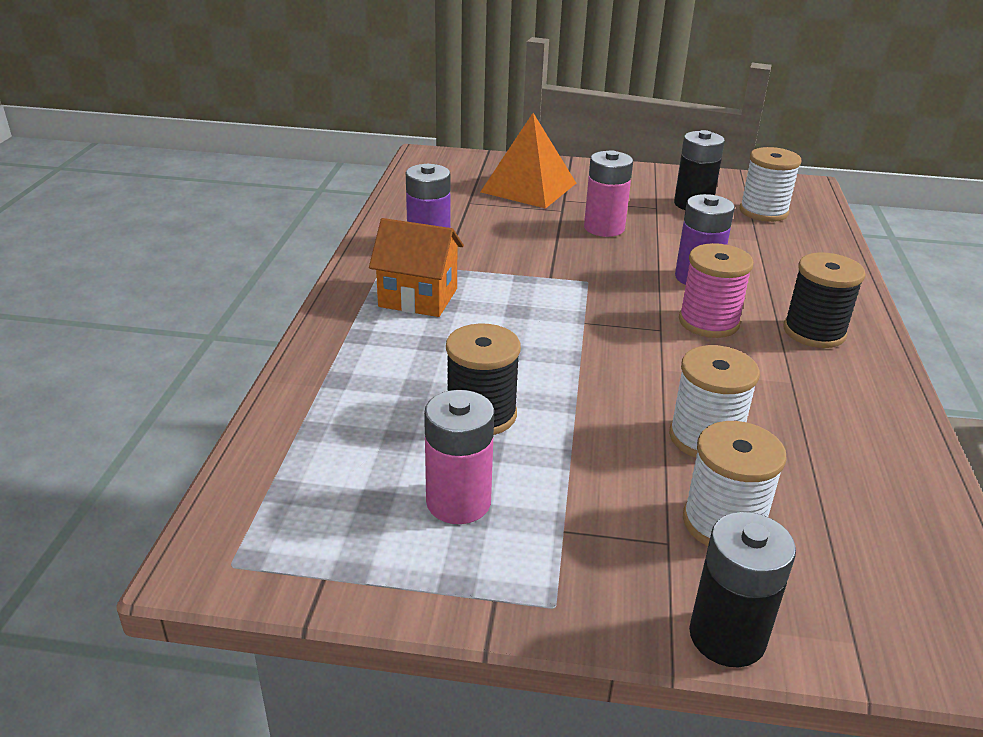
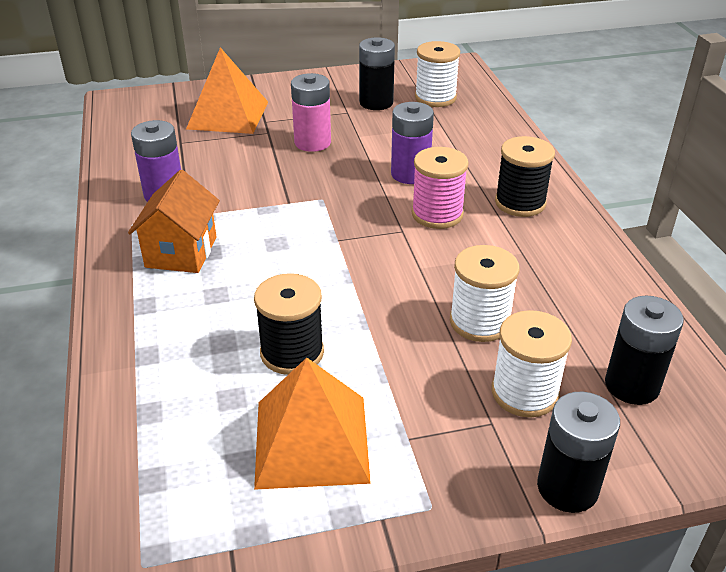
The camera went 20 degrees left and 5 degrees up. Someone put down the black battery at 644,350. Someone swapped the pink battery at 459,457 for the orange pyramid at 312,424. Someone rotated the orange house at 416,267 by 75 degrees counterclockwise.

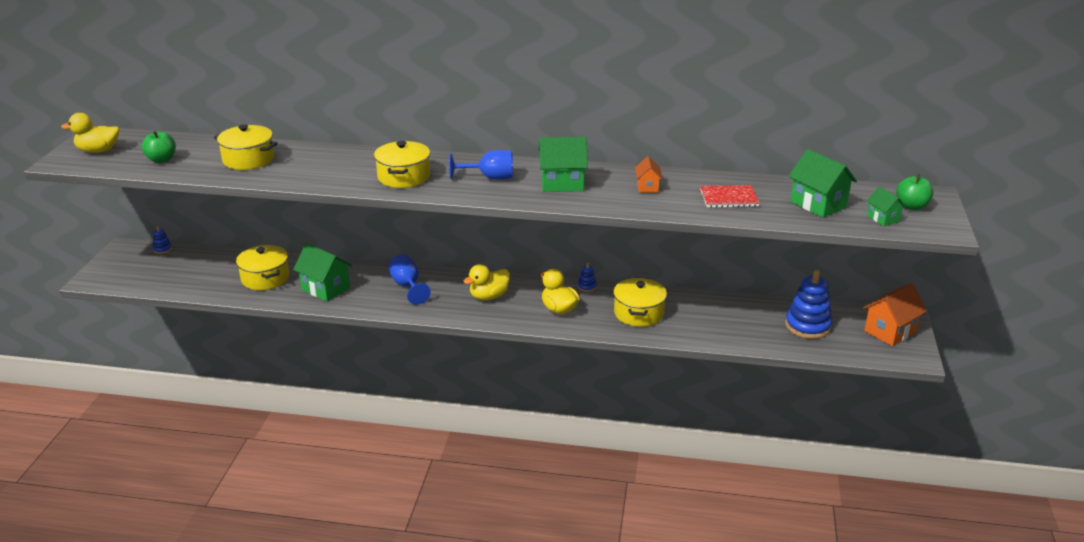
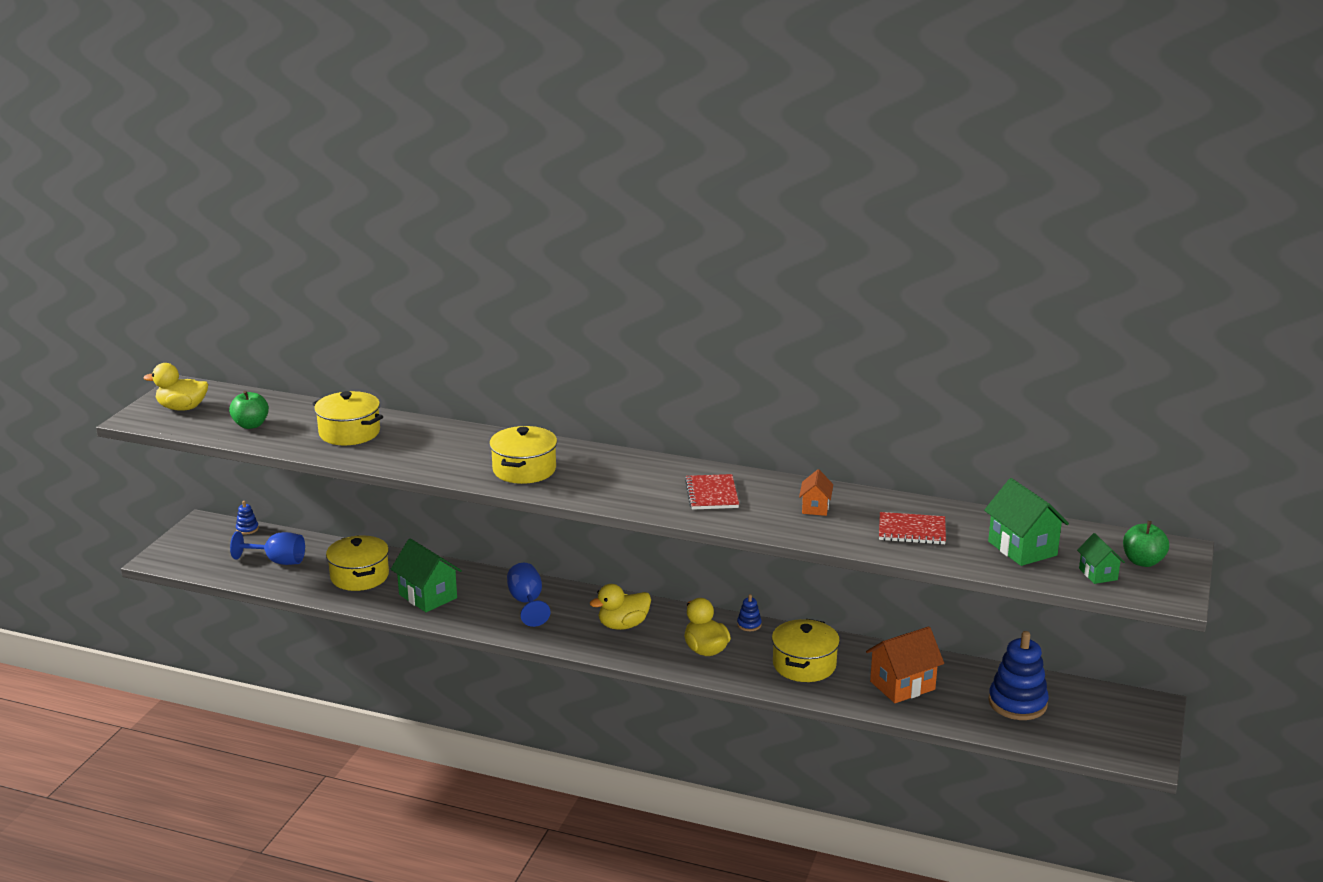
The camera went 10 degrees right and 5 degrees down. Someone carried the blue goblet from 481,165 to 267,548. Someone carried the orange house from 895,314 to 905,664. Someone swapped the green house at 563,164 for the red notebook at 712,492.

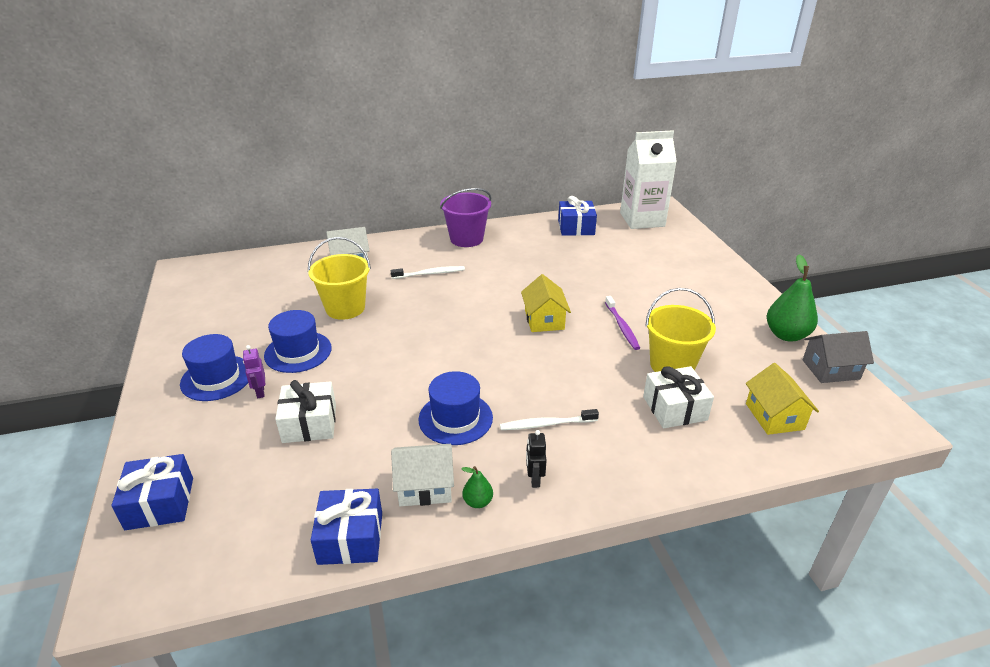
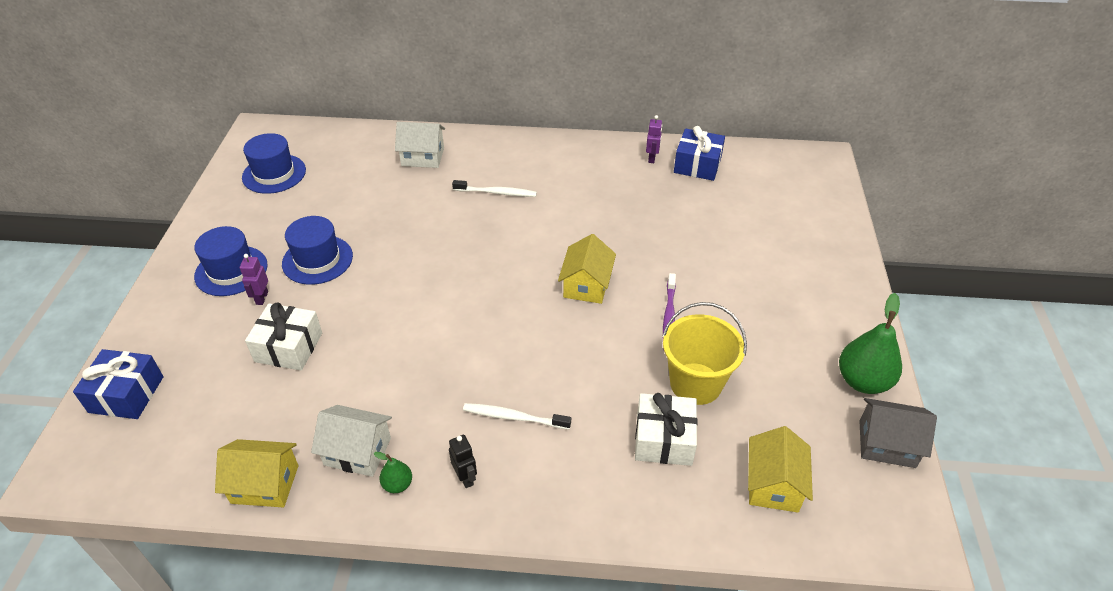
The camera went 20 degrees right and 10 degrees up. Someone took away the yellow bucket at 339,278. Someone took away the purple bucket at 465,217. Someone took away the white carton at 648,179. Someone put down the purple robot at 654,139. Someone carried the blue hat from 455,408 to 274,163. Someone swapped the blue gift at 346,527 for the yellow house at 256,473. Someone rotated the black robot at 536,459 by 135 degrees clockwise.

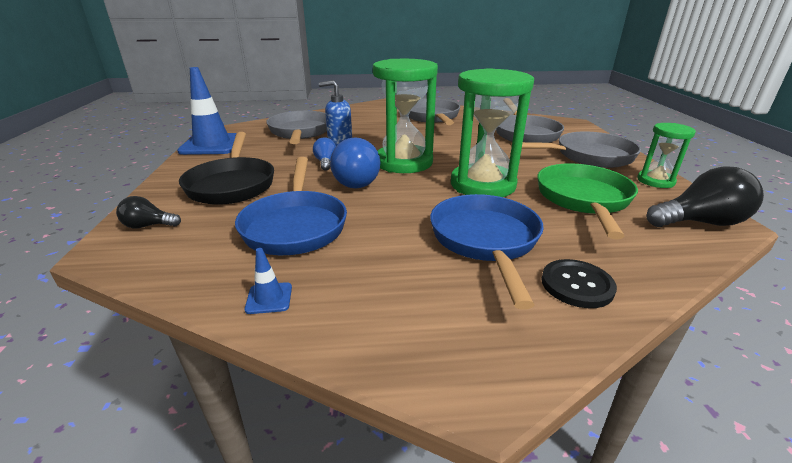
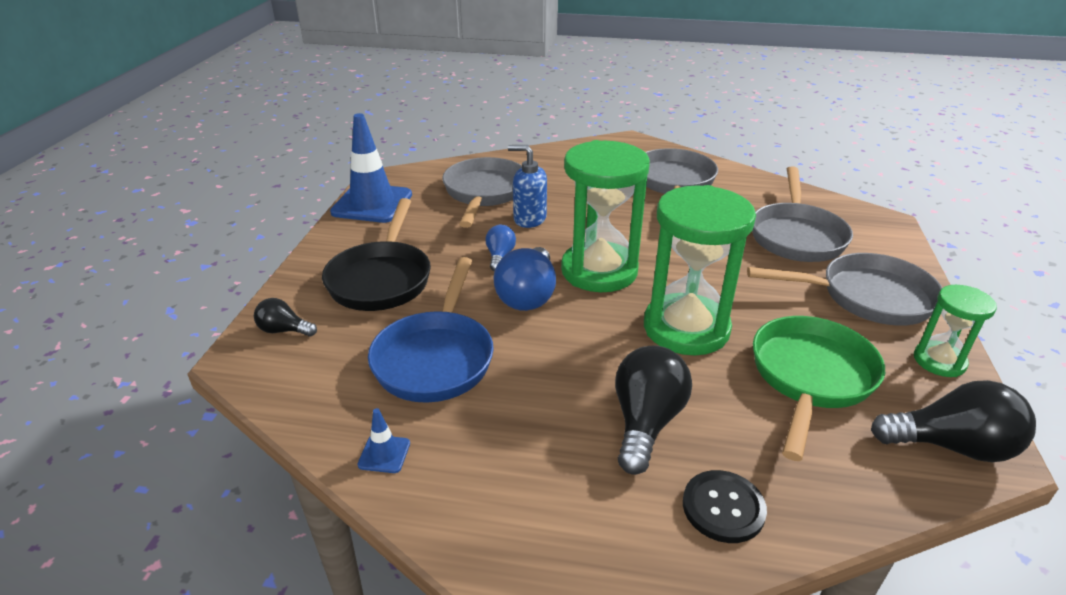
The camera went 15 degrees right and 5 degrees up. Someone swapped the blue pan at 487,251 for the black light bulb at 653,410.

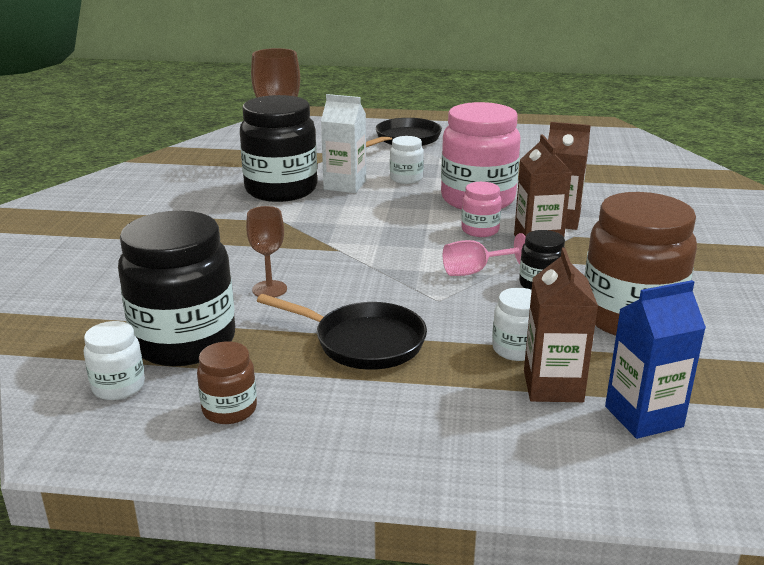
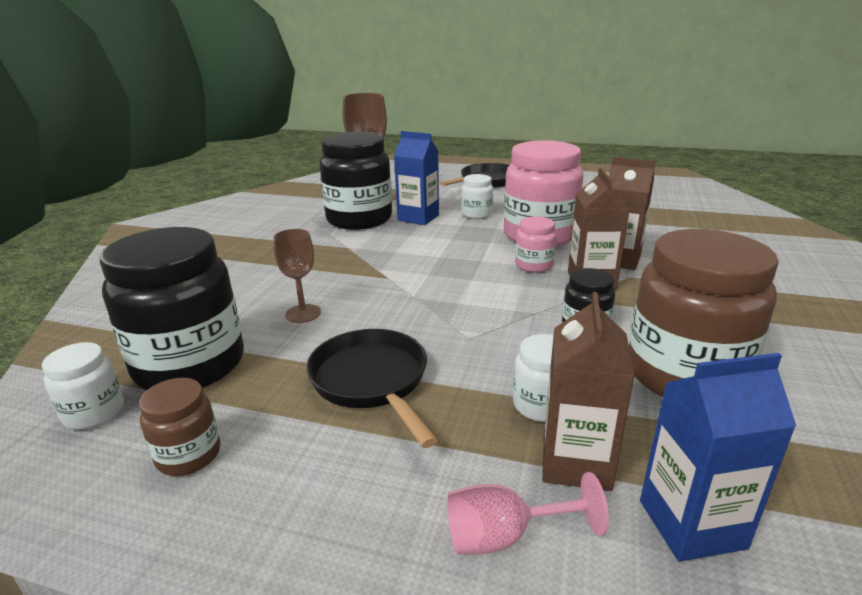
The camera went 10 degrees right and 0 degrees up. Someone carried the pink goblet from 484,254 to 528,513. Someone repainted the white carton at 343,143, which became the blue carton at 416,178. Someone rotated the black pan at 342,332 by 150 degrees counterclockwise.

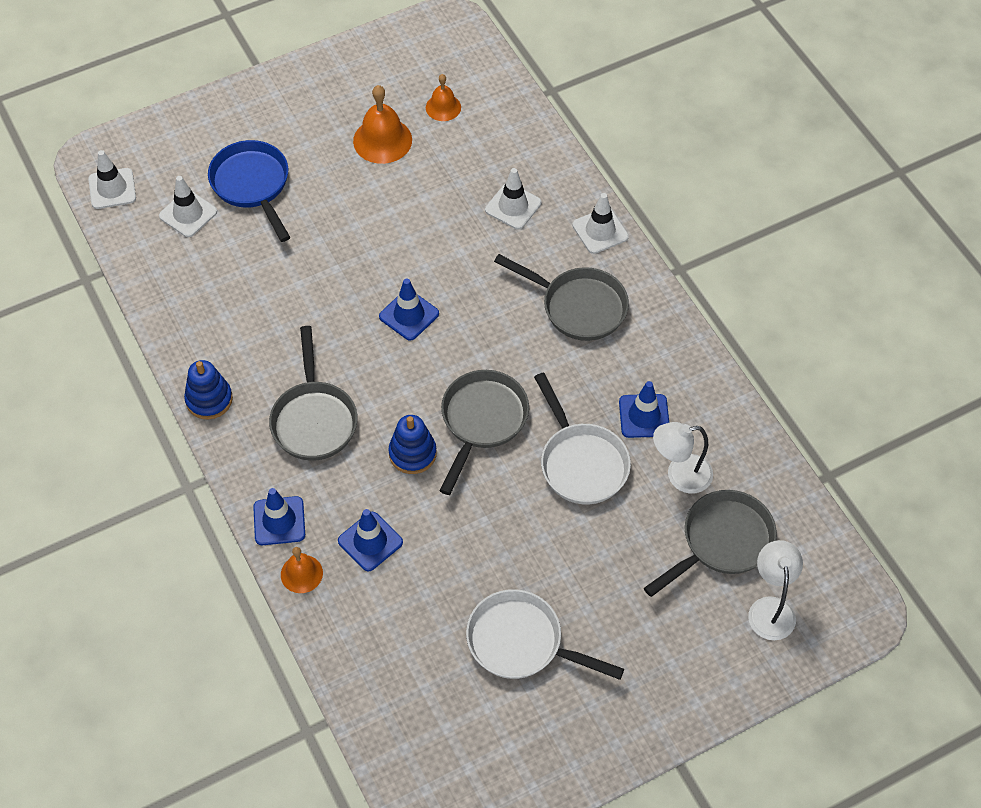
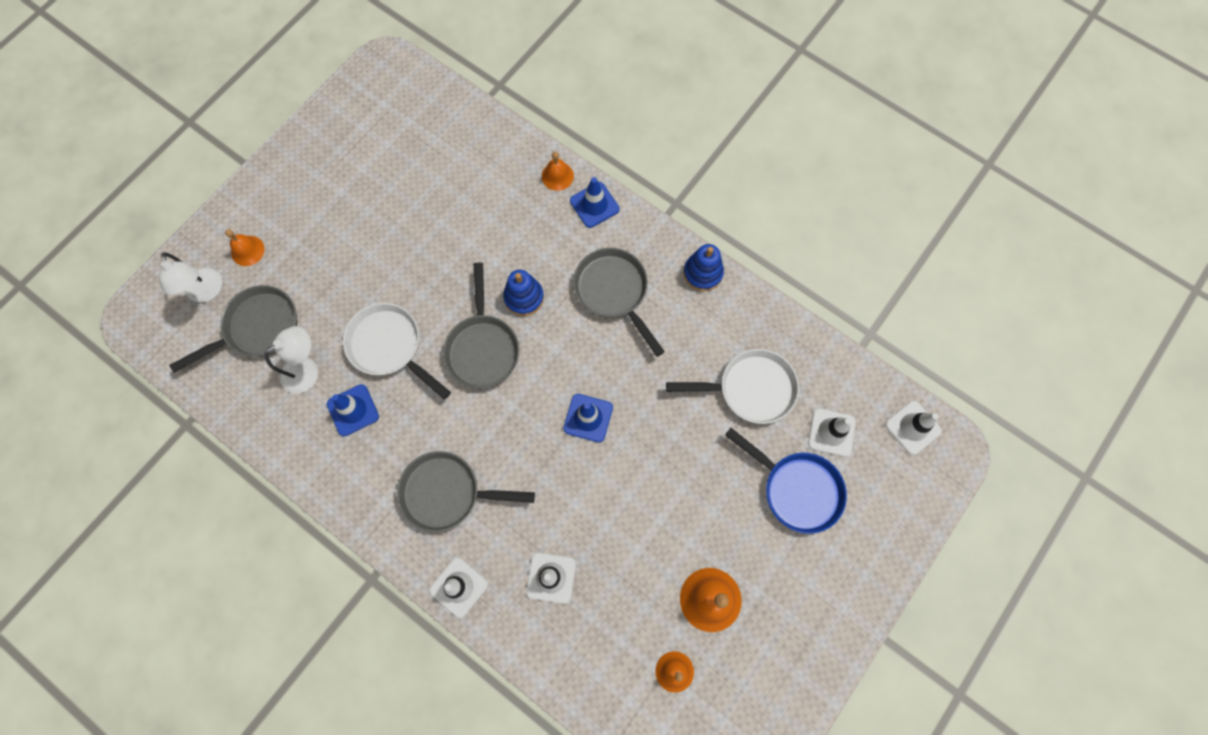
The camera went 155 degrees right and 15 degrees up. Someone took away the blue traffic cone at 370,540. Someone put down the orange bell at 245,247. Someone carried the white pan from 545,634 to 732,386. Someone rotated the grey pan at 710,543 by 150 degrees counterclockwise.

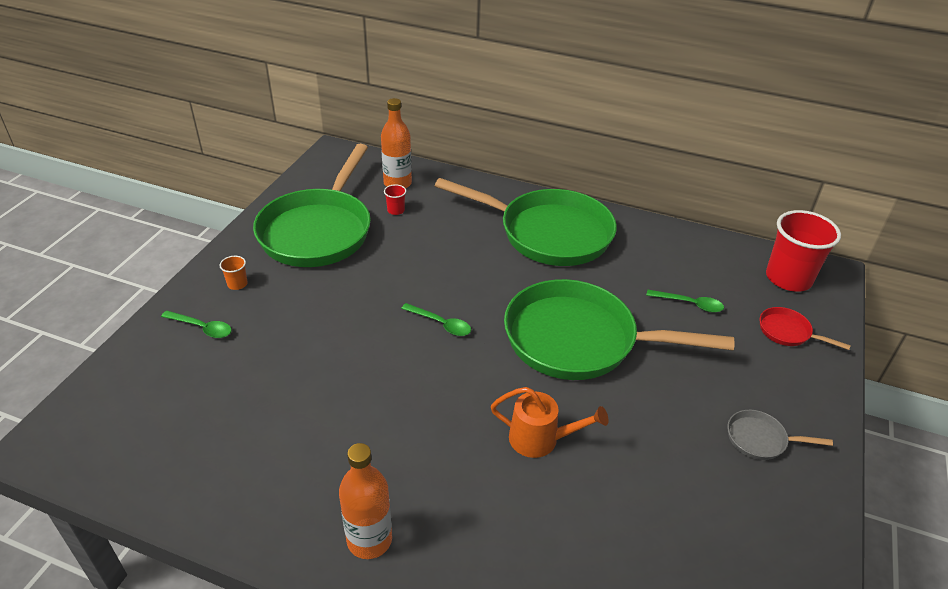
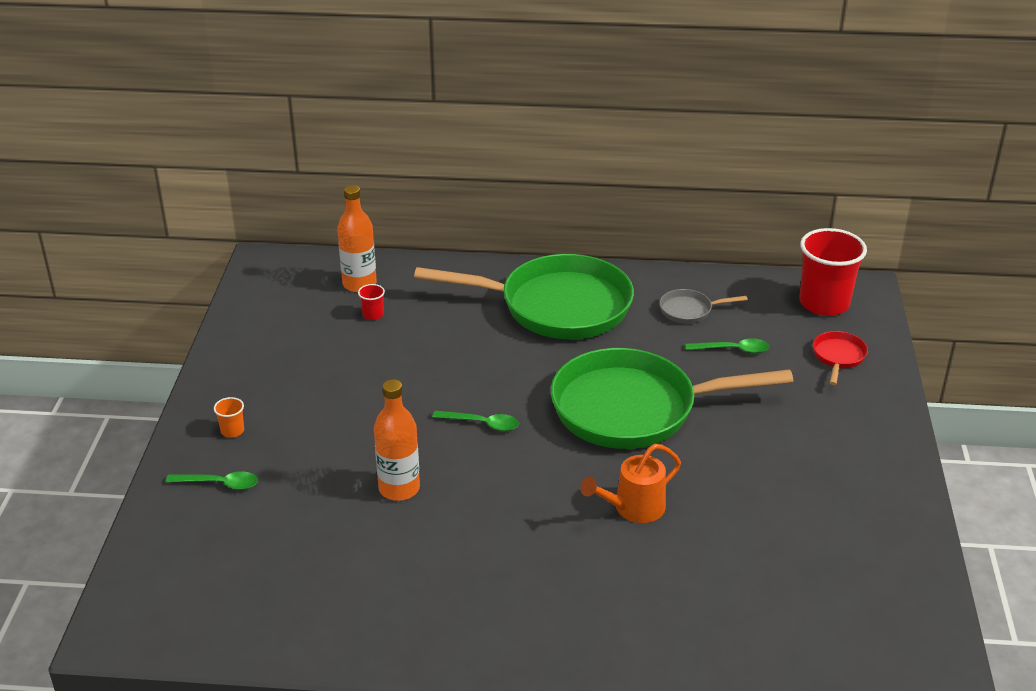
The camera went 15 degrees left and 5 degrees down. Someone took away the green pan at 312,205. Someone carried the orange bottle from 365,501 to 397,440. Someone carried the grey pan from 780,435 to 703,306. Someone rotated the orange watering can at 549,422 by 150 degrees clockwise. Someone rotated the red pan at 805,328 by 90 degrees clockwise.

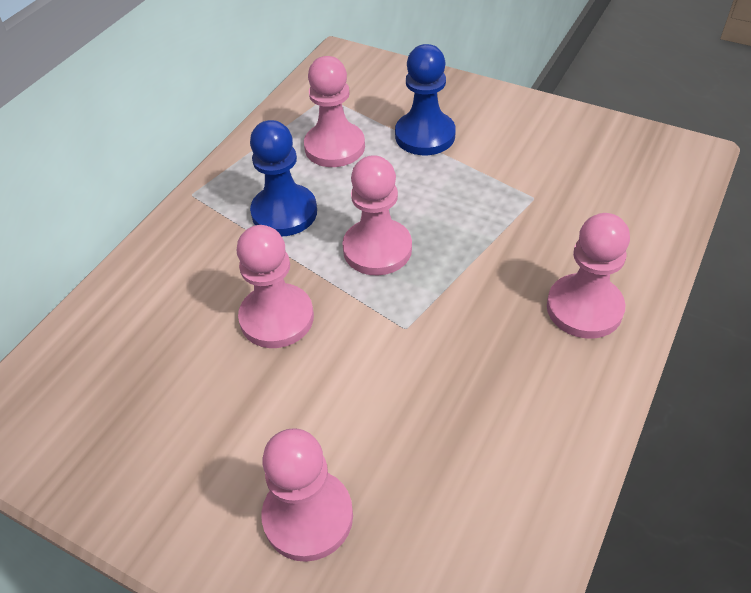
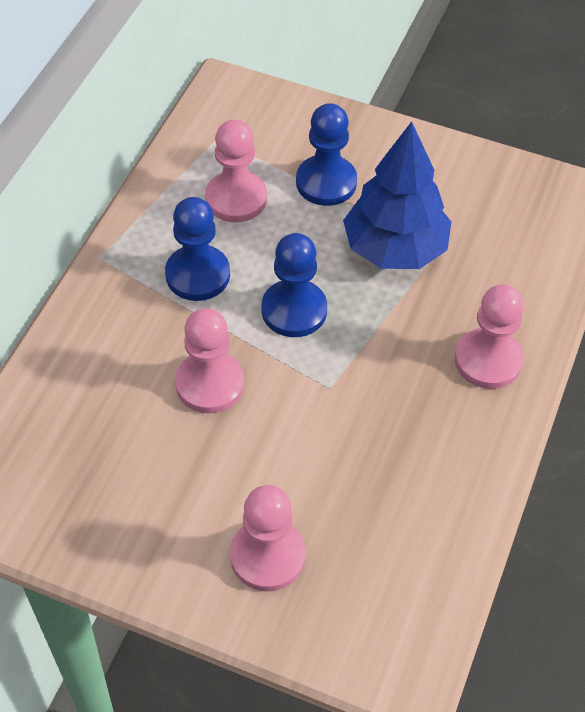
The camera went 10 degrees left and 5 degrees up. Someone put down the blue tree at 397,195. Someone repainted the pink pawn at 377,215, which became the blue pawn at 294,285.

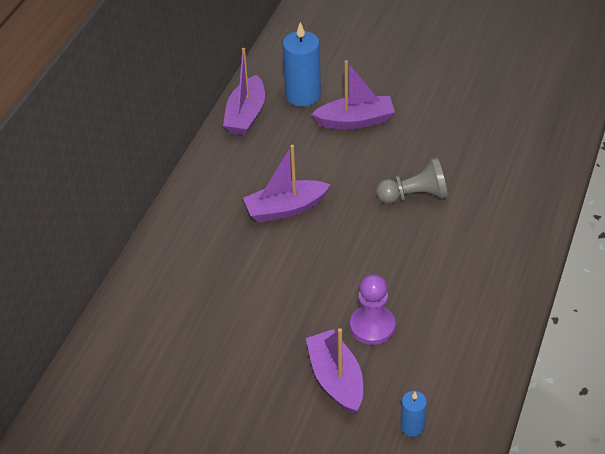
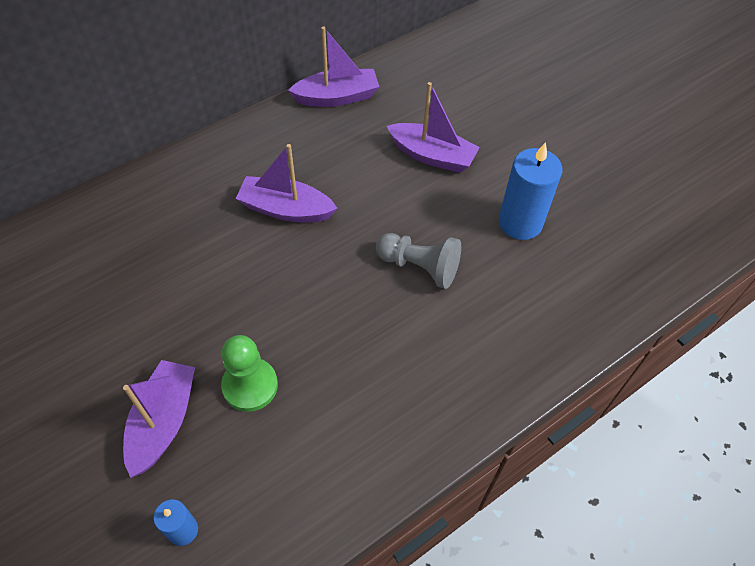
The camera went 30 degrees right and 10 degrees up. Someone carried the blue candle from 302,64 to 530,191. Someone repainted the purple pawn at 373,309, which became the green pawn at 249,373. Someone rotated the purple boat at 244,92 by 150 degrees counterclockwise.

